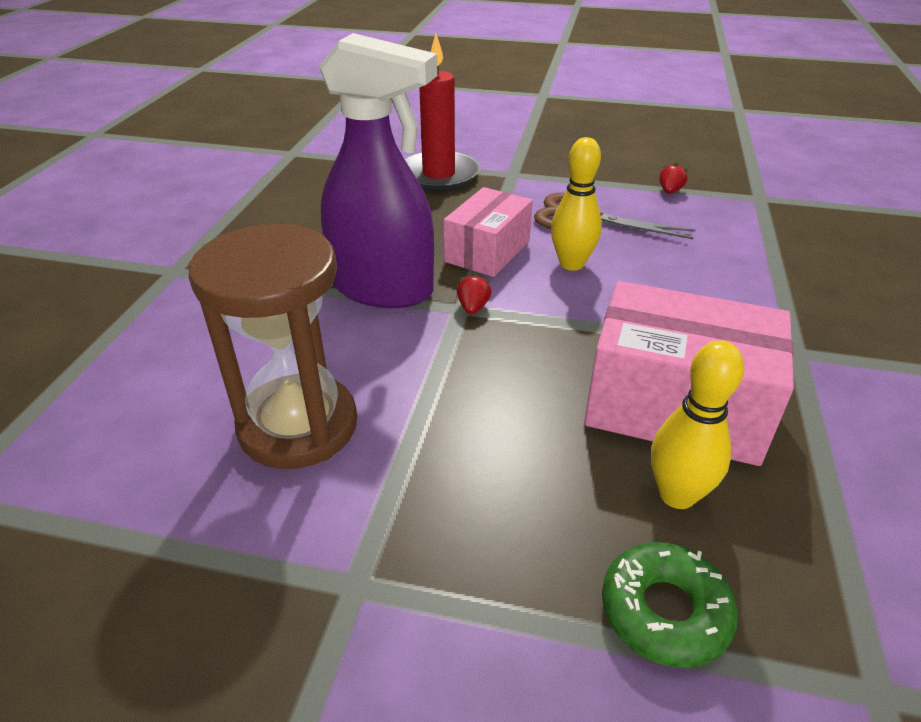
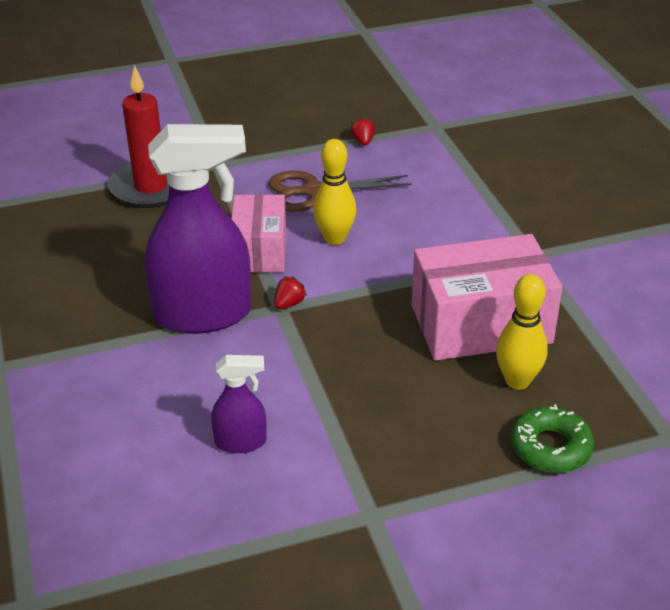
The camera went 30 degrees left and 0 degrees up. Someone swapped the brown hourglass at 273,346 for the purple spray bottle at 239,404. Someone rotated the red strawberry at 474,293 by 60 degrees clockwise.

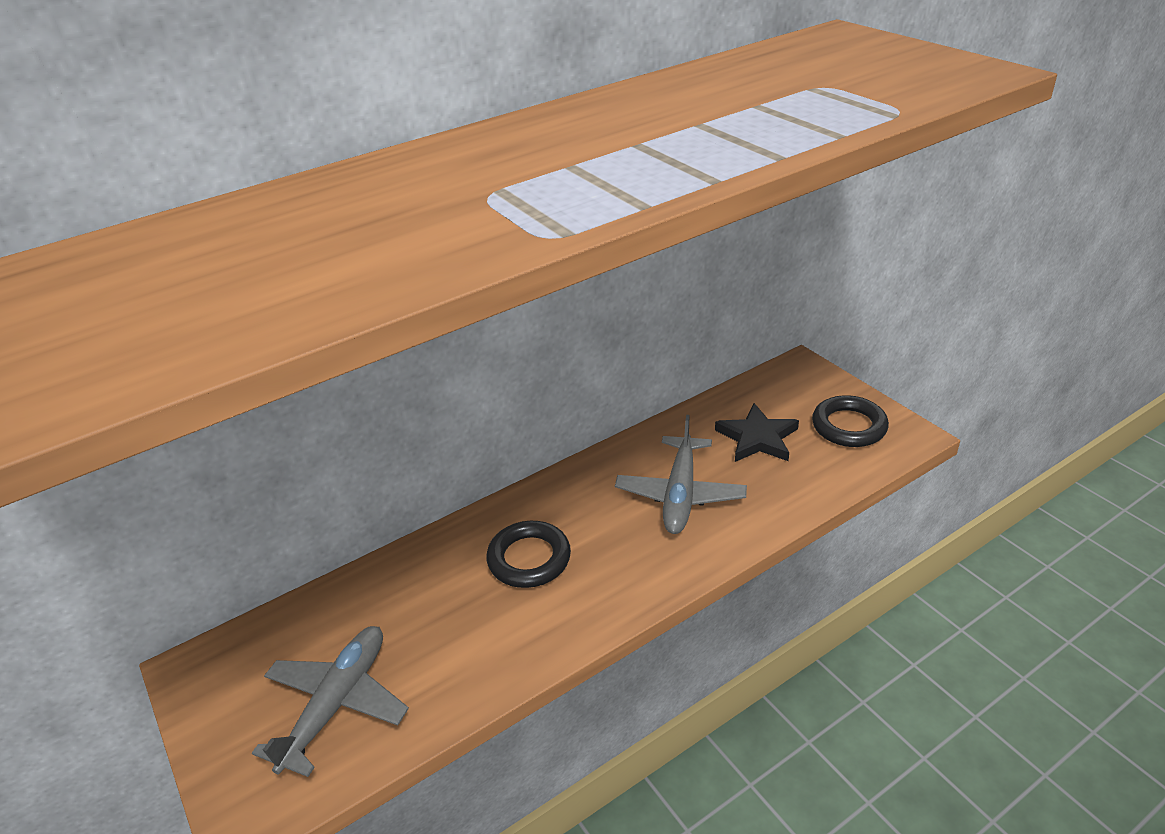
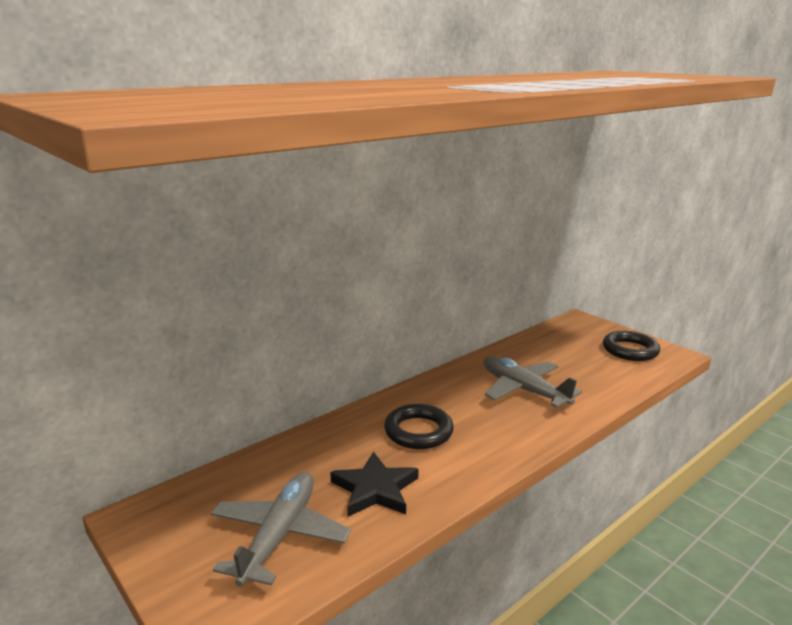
The camera went 10 degrees left and 15 degrees down. Someone carried the black star from 757,432 to 374,484. Someone rotated the grey plane at 681,474 by 135 degrees clockwise.

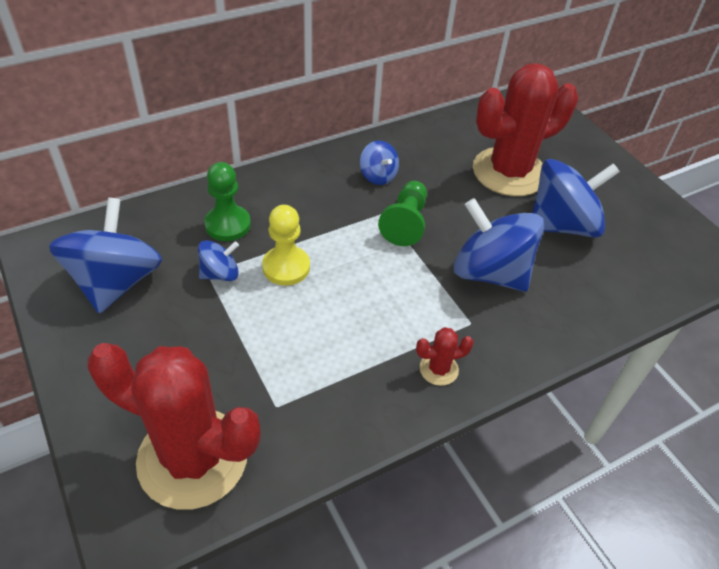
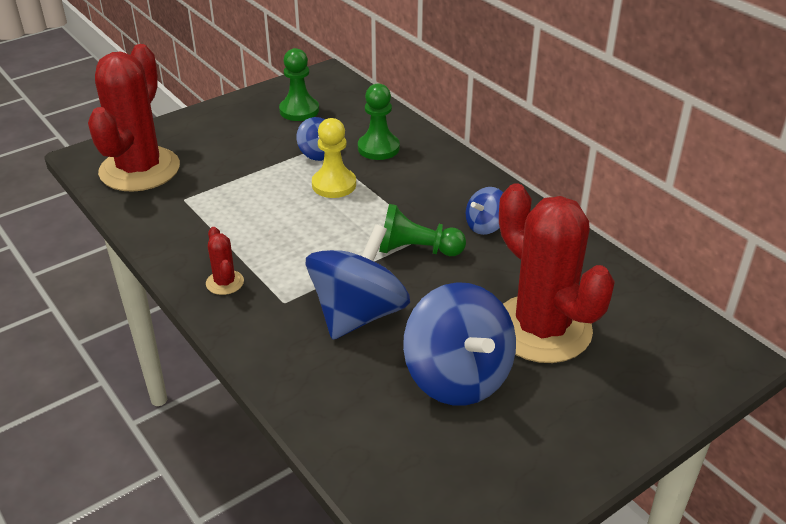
The camera went 85 degrees right and 10 degrees down. Someone swapped the blue spinning top at 105,255 for the green pawn at 299,84.

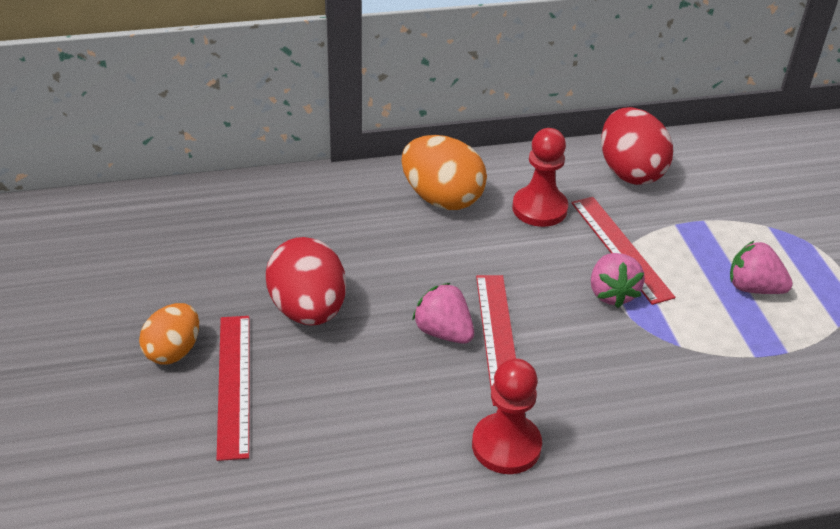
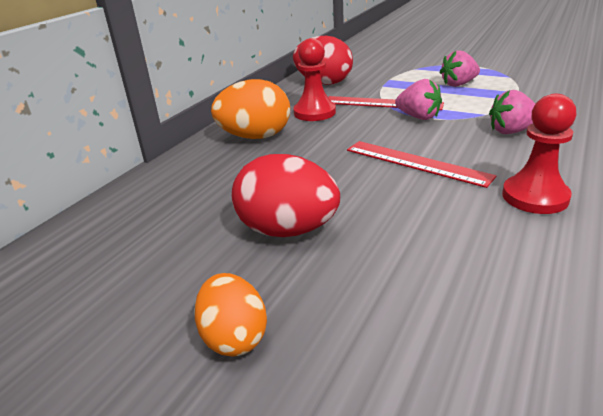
The camera went 45 degrees left and 10 degrees down. Someone took away the red ruler at 233,388. Someone carried the pink strawberry from 443,313 to 512,112.

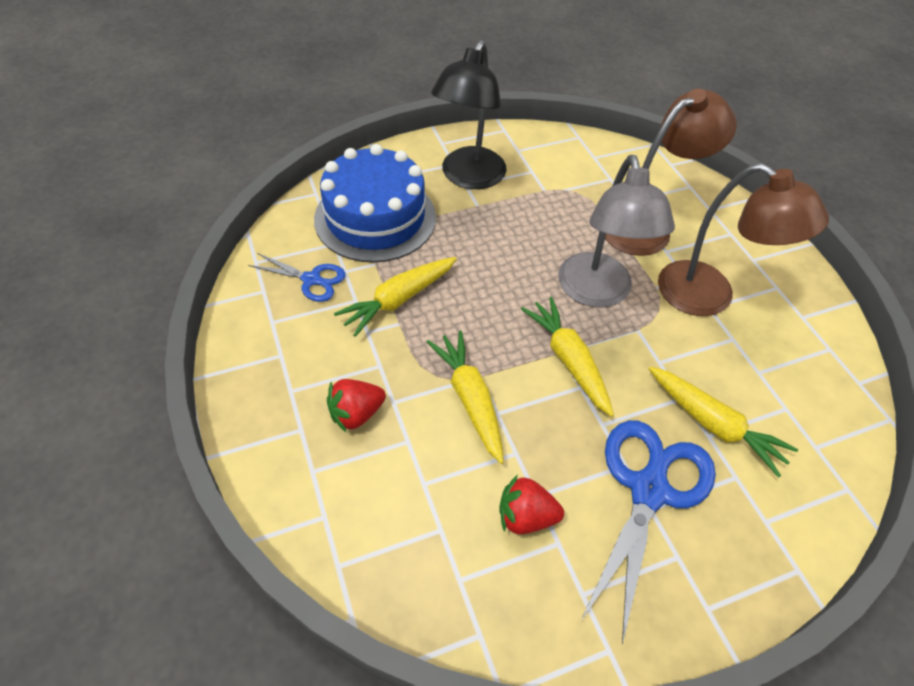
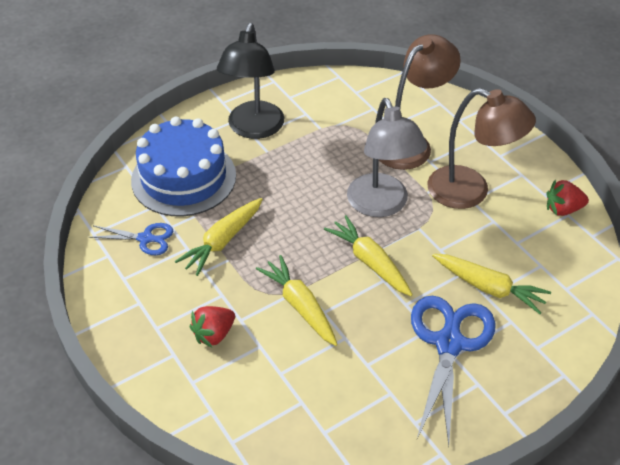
The camera went 10 degrees left and 5 degrees down. Someone carried the red strawberry from 531,504 to 567,198.

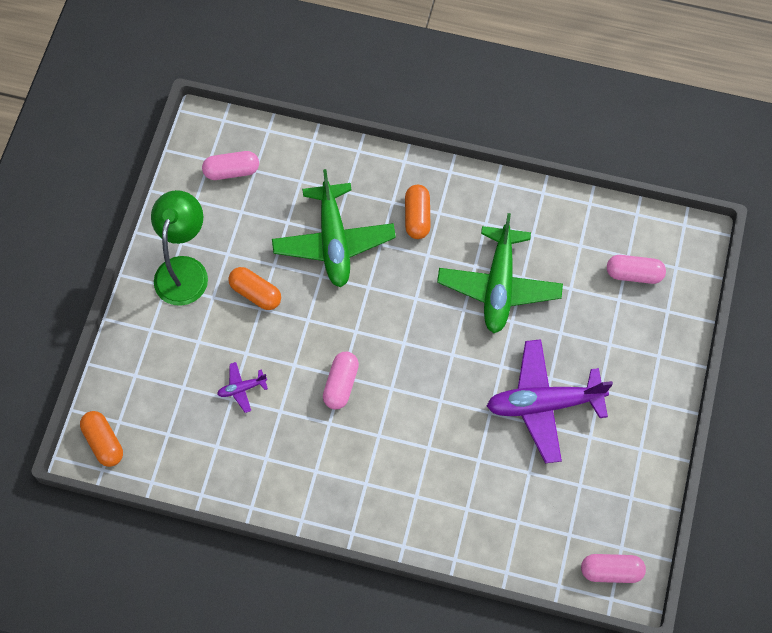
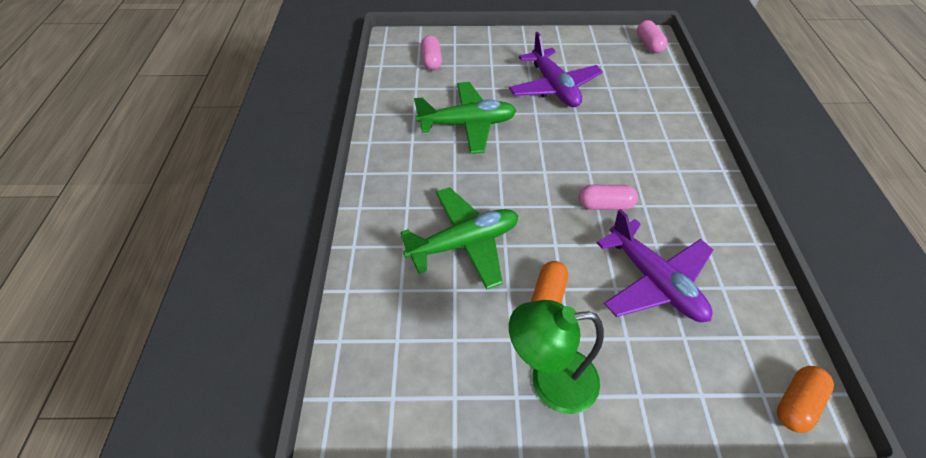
The camera went 105 degrees left and 15 degrees down. Someone took away the pink capsule at 230,165. Someone took away the orange capsule at 418,212. Someone scaled the purple plane at 242,387 by 2.35.

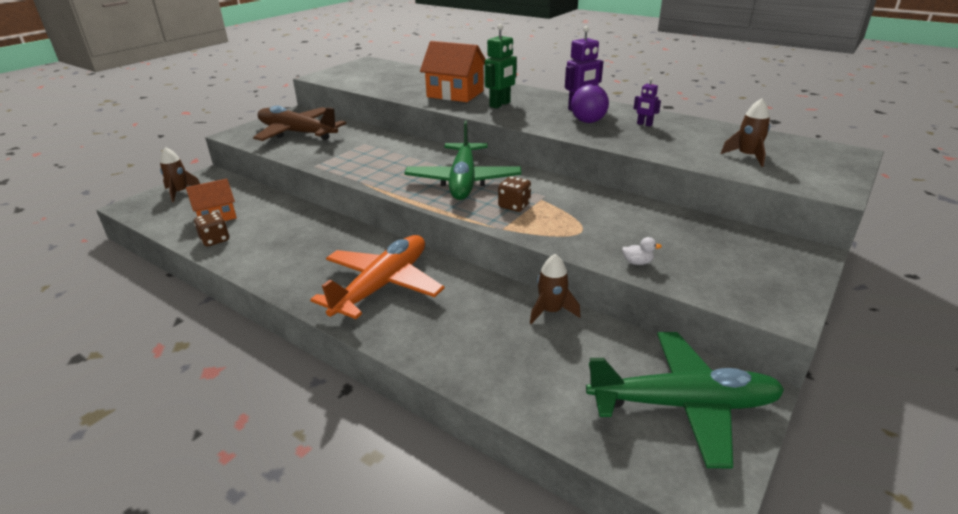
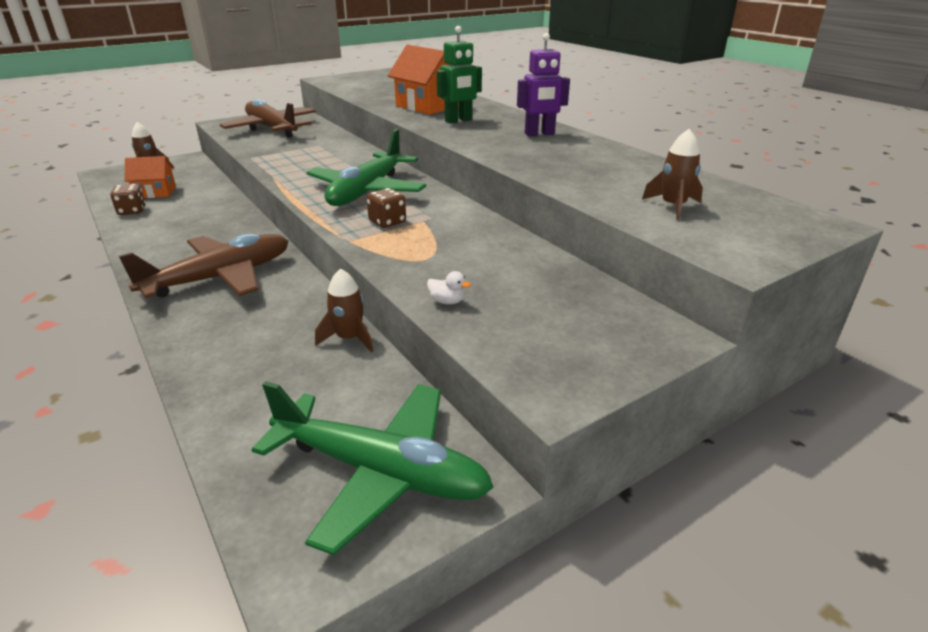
The camera went 20 degrees right and 0 degrees up. Someone took away the purple ball at 590,103. Someone took away the purple robot at 647,102. Someone repainted the orange plane at 377,277, which became the brown plane at 204,266.

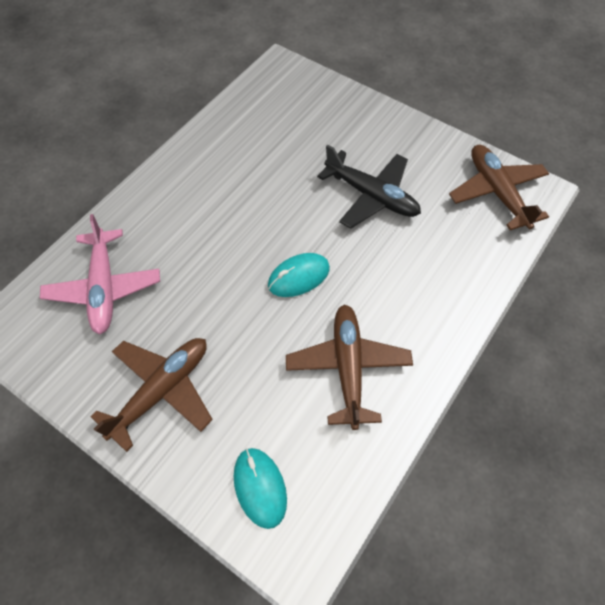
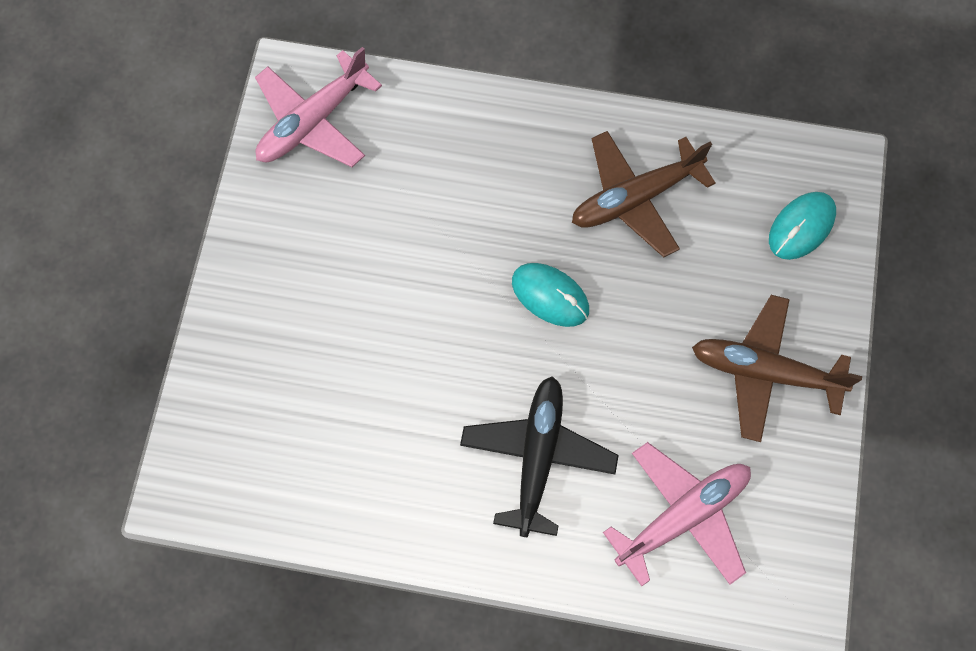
The camera went 115 degrees left and 10 degrees up. Someone carried the black plane from 369,186 to 539,456. Someone repainted the brown plane at 499,187, which became the pink plane at 318,107.

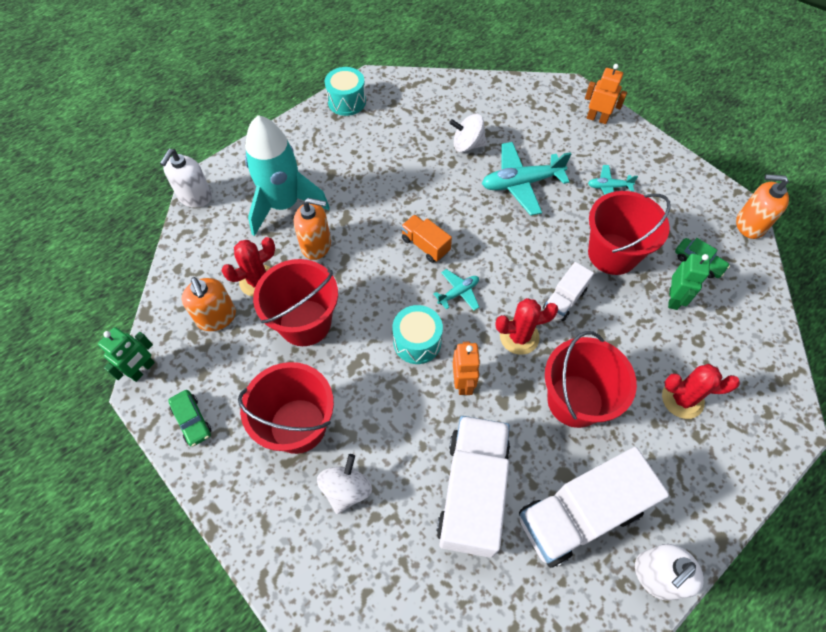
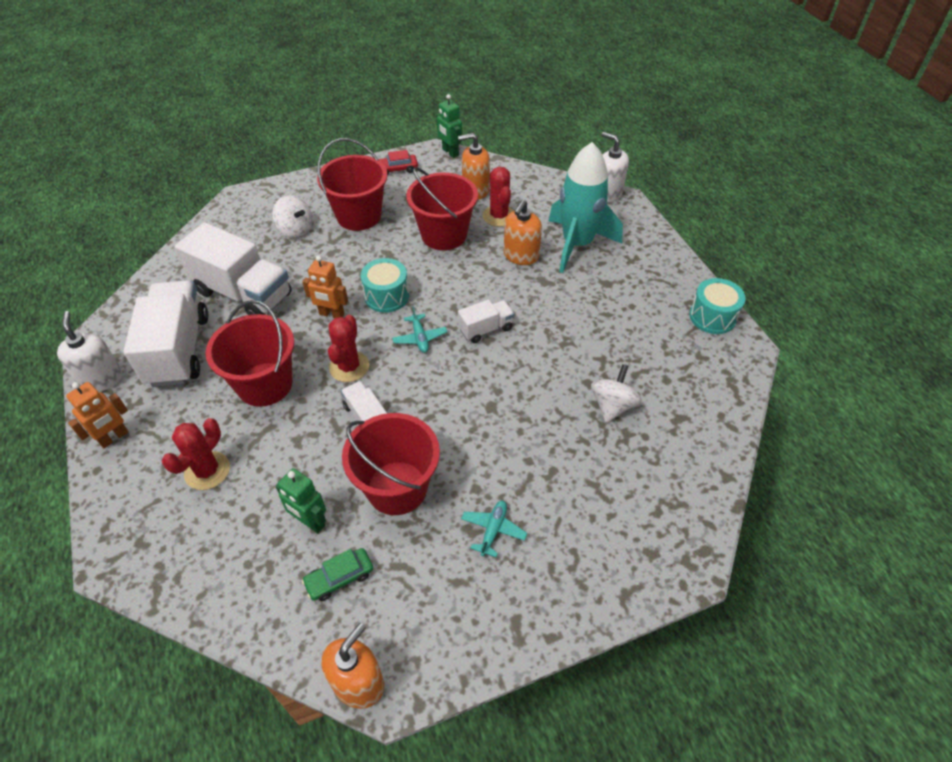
The camera went 110 degrees right and 10 degrees down. Someone took away the turquoise plane at 526,179. Someone carried the orange robot from 606,94 to 97,415. Someone repainted the green car at 190,418, which became the red car at 398,162. Someone repainted the orange truck at 426,239, which became the white truck at 486,321.

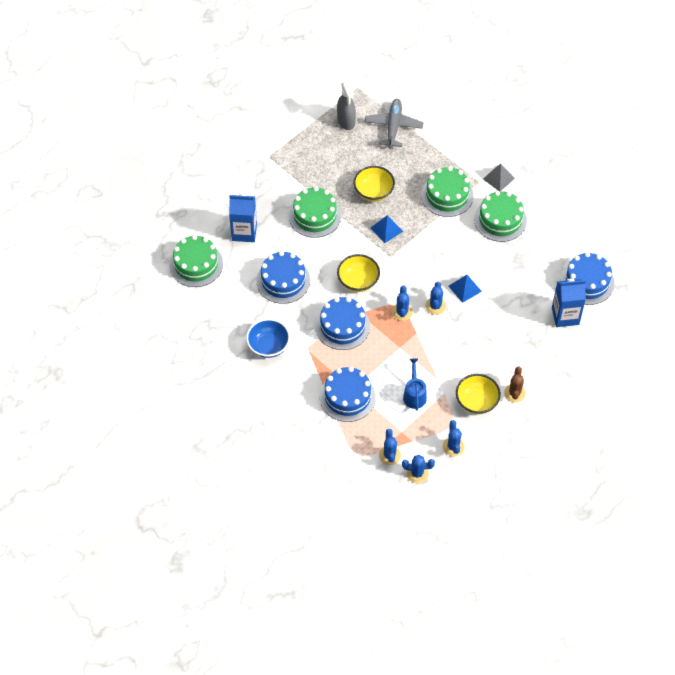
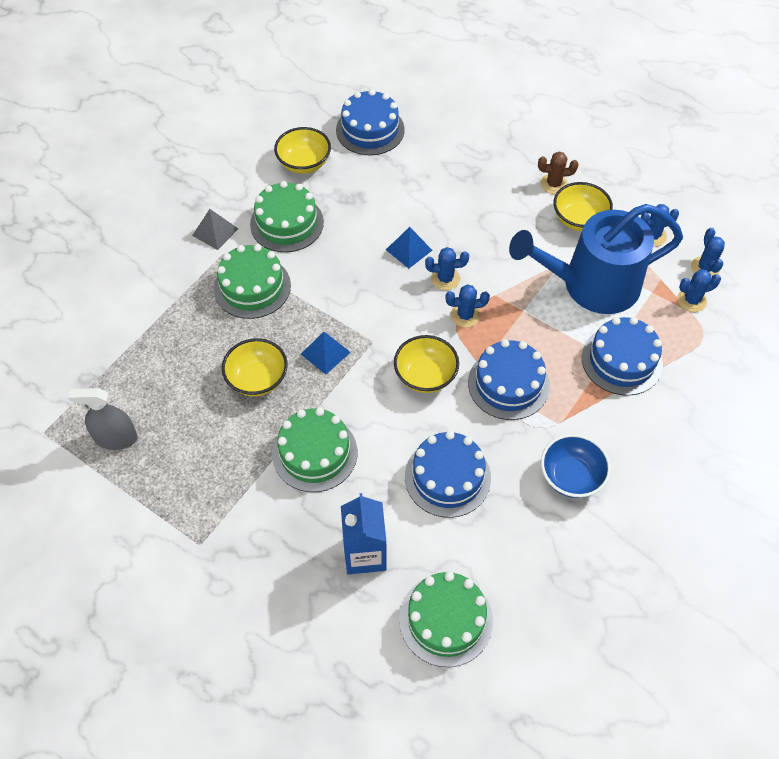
The camera went 100 degrees left and 0 degrees up. Someone took away the grey plane at 394,123. Someone took away the blue carton at 569,303. Someone put down the yellow bowl at 302,150. Someone rotated the grey spray bottle at 346,106 by 150 degrees counterclockwise. Someone scaled the blue watering can at 415,384 by 2.38.

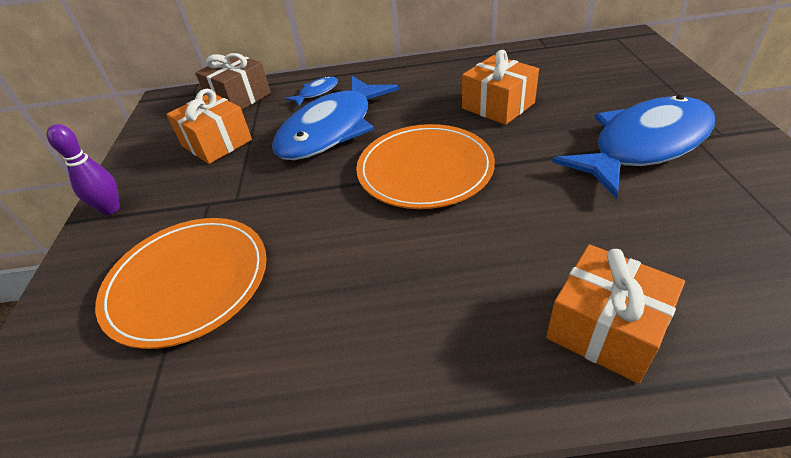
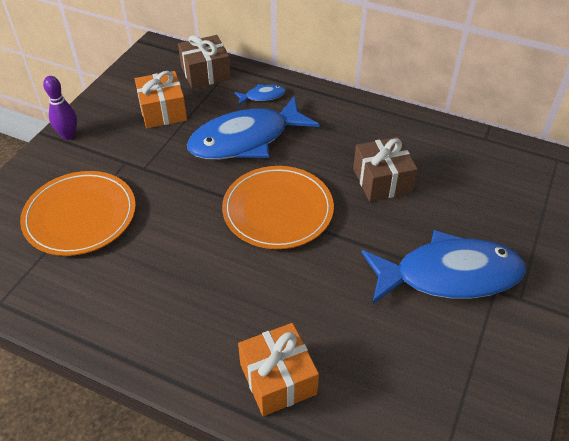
The camera went 25 degrees right and 5 degrees up. Someone repainted the orange gift at 500,87, which became the brown gift at 385,169.

